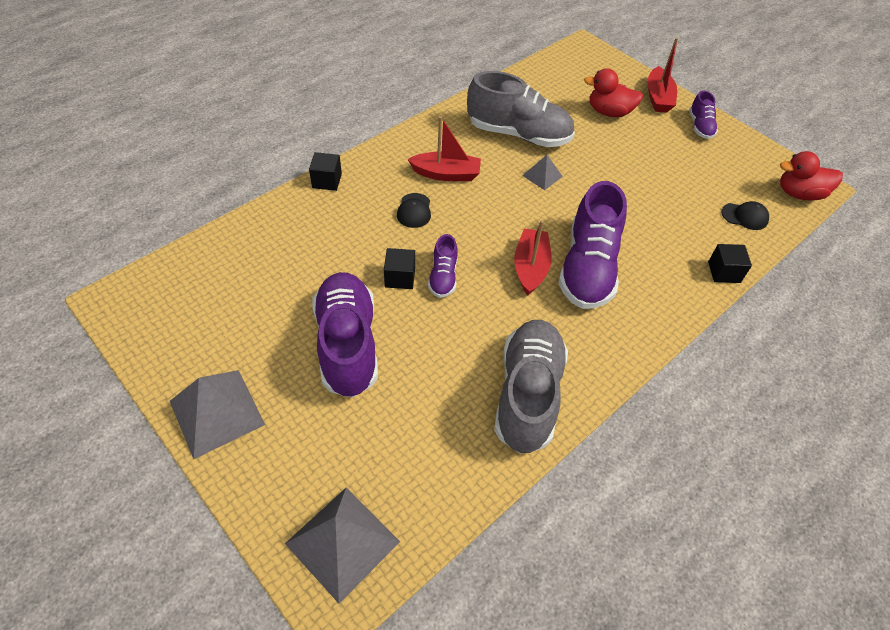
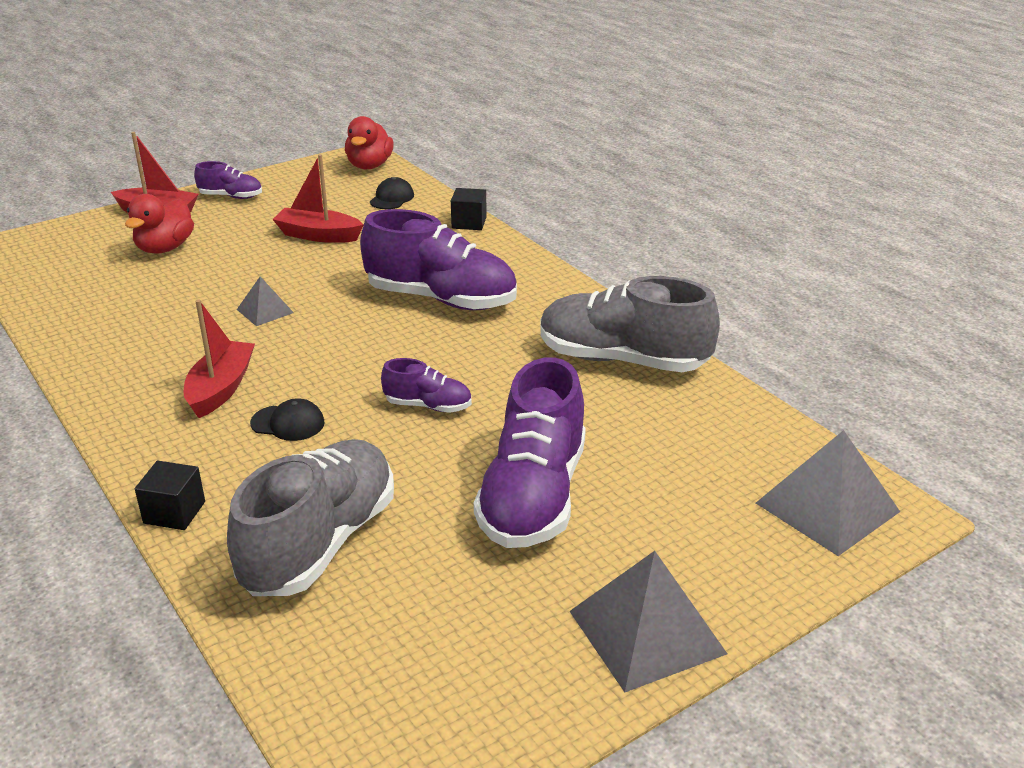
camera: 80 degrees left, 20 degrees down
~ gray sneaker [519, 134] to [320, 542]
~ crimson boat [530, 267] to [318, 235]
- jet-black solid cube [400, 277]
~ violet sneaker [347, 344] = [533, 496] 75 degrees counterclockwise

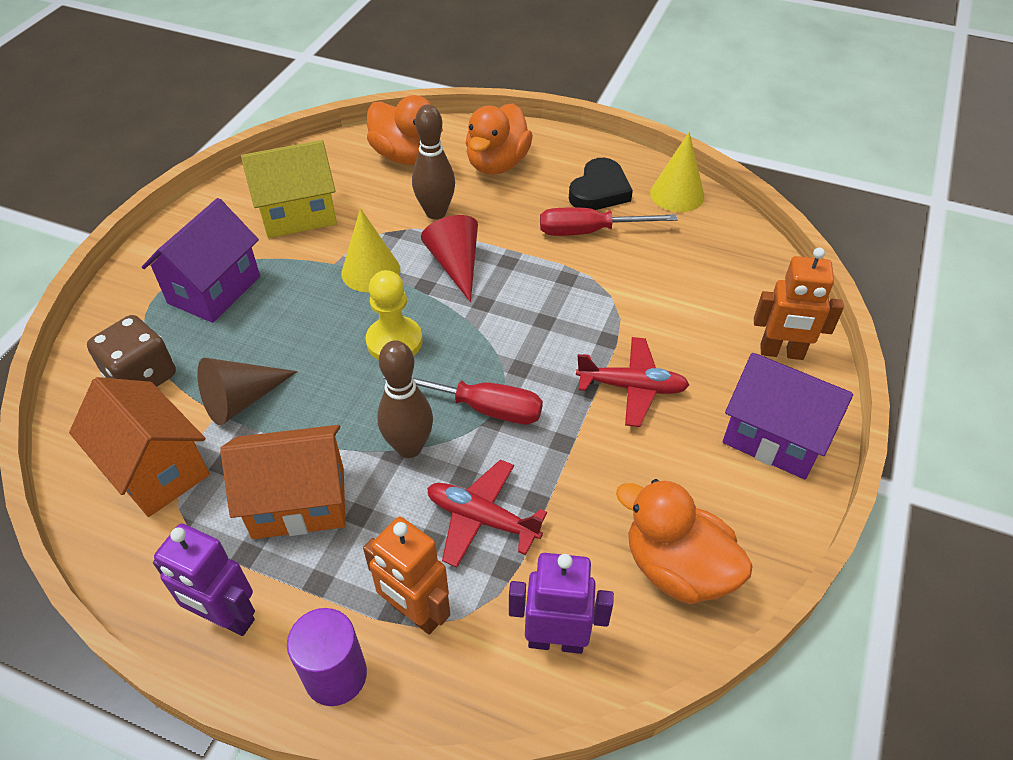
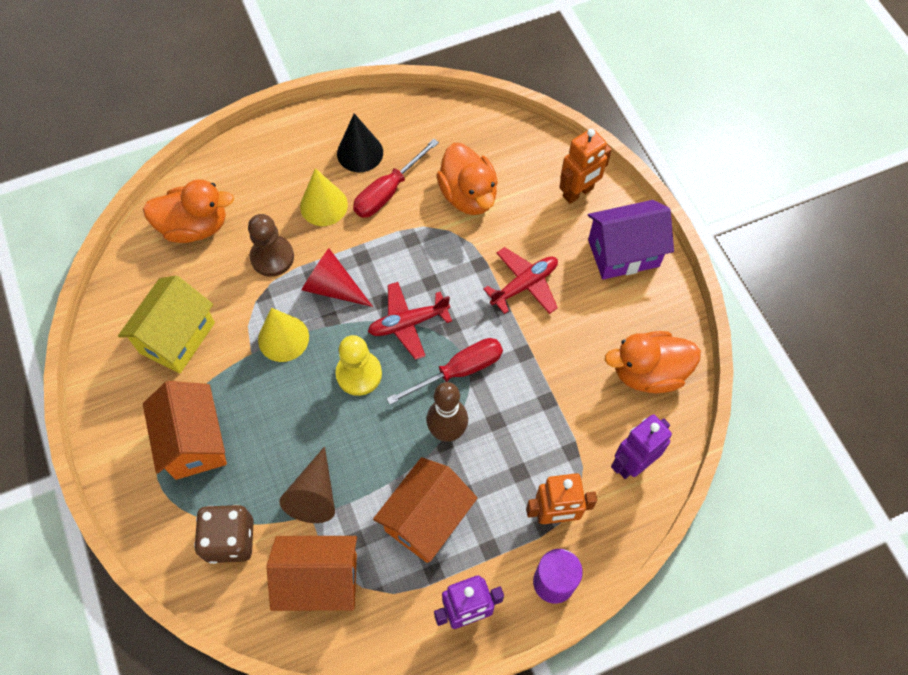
camera: 45 degrees left, 15 degrees up
~ orange-coloured toy duck [497, 164] to [468, 195]
~ russet bowling pin [436, 212] to russet chess pawn [272, 257]
~ yellow cone shape [677, 194] to [324, 205]
~ jet-black love heart [599, 190] to jet-black cone shape [360, 153]
~ violet cottage [214, 289] to orange-coloured cottage [194, 442]
~ crimson aeroplane [482, 519] to [408, 323]

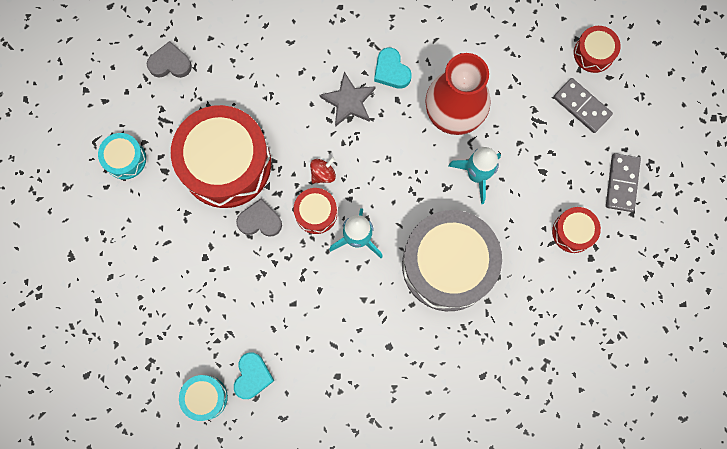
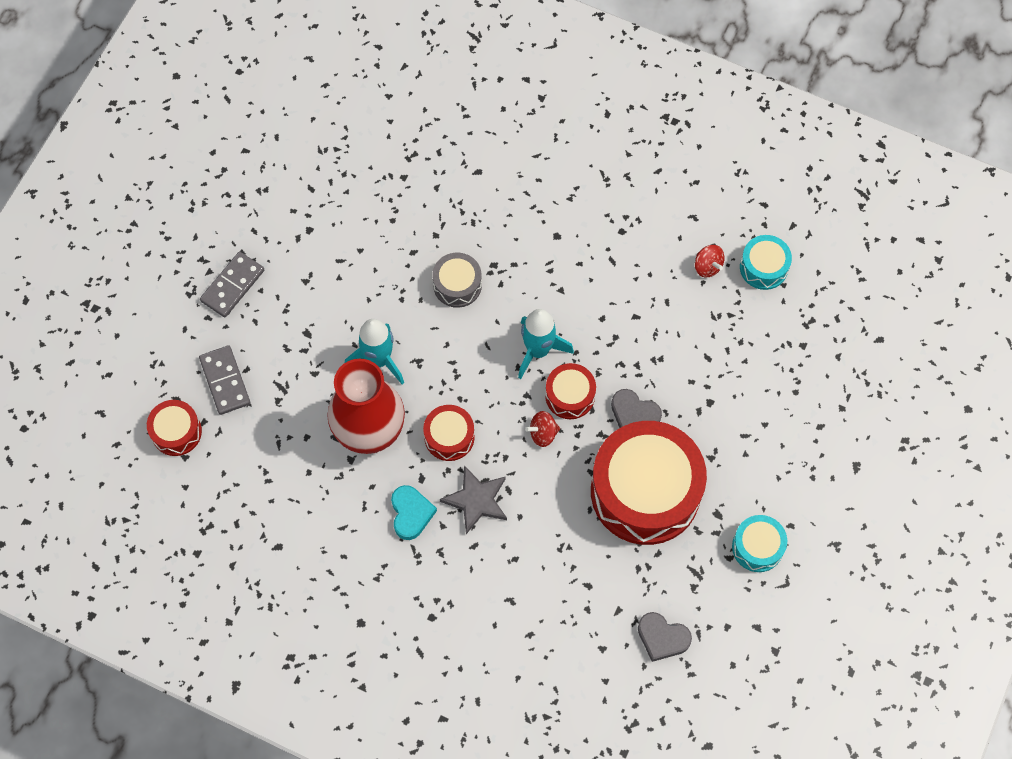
camera: 155 degrees left, 10 degrees down
~ crimson snare drum [573, 232] to [449, 437]
~ gray snare drum [448, 265] = [457, 285] x0.46
~ aqua love heart [252, 376] to crimson spinning top [707, 266]

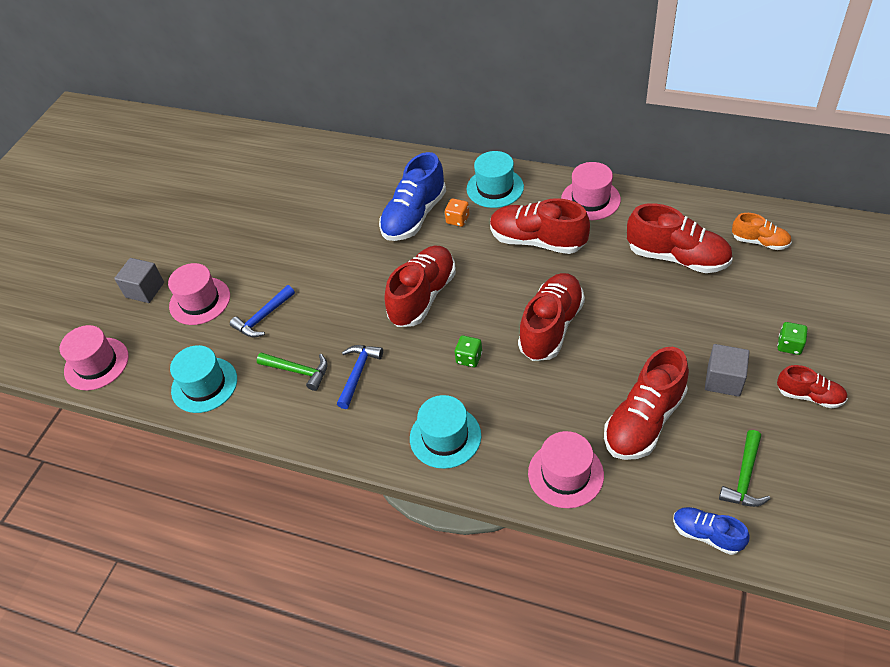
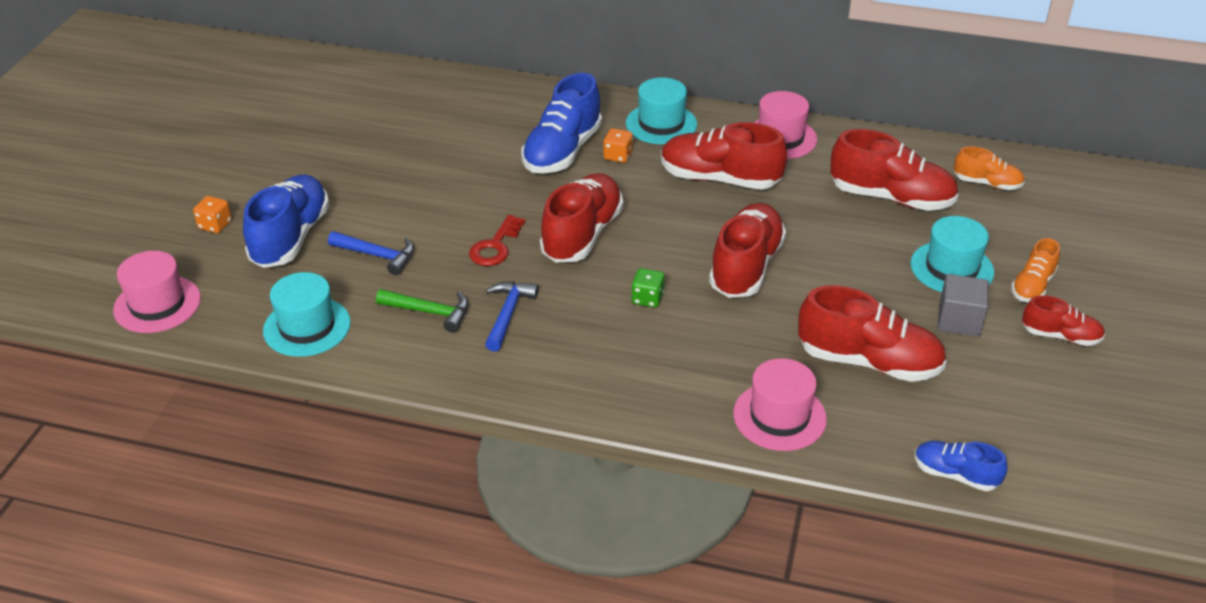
camera: 10 degrees left, 10 degrees down
~ gray solid cube [145, 290] to orange-coloured game die [215, 225]
~ pink tall hat [200, 301] to royal blue sneaker [291, 237]
~ royal blue carpenter's hammer [263, 317] = [377, 255] 105 degrees counterclockwise
~ emerald game die [789, 345] to orange-coloured sneaker [1032, 286]
~ crimson sneaker [644, 421] = [869, 362] 105 degrees counterclockwise
~ aqua tall hat [445, 437] to [951, 268]
- emerald carpenter's hammer [744, 477]
+ crimson latchkey [495, 246]

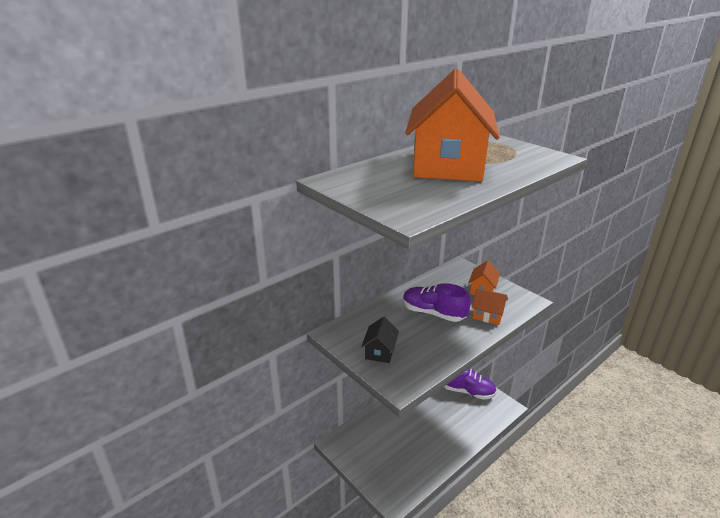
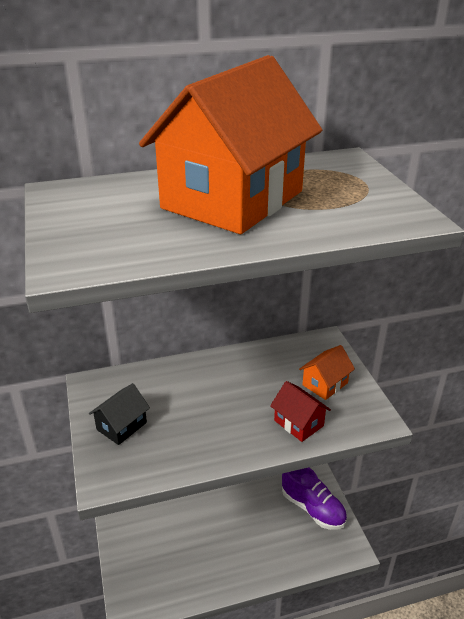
camera: 25 degrees right, 5 degrees up
- violet sneaker [433, 313]
~ orange-coloured cottage [487, 315] to crimson cottage [298, 423]

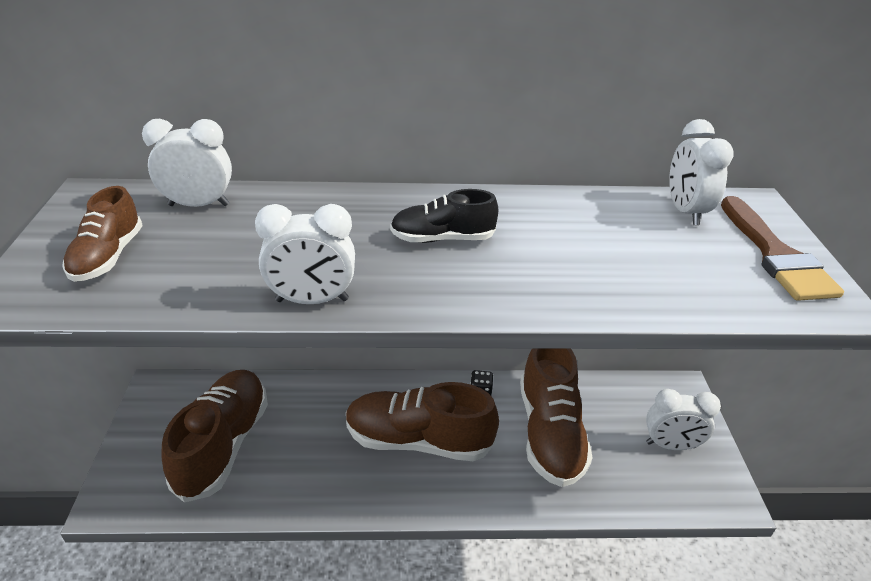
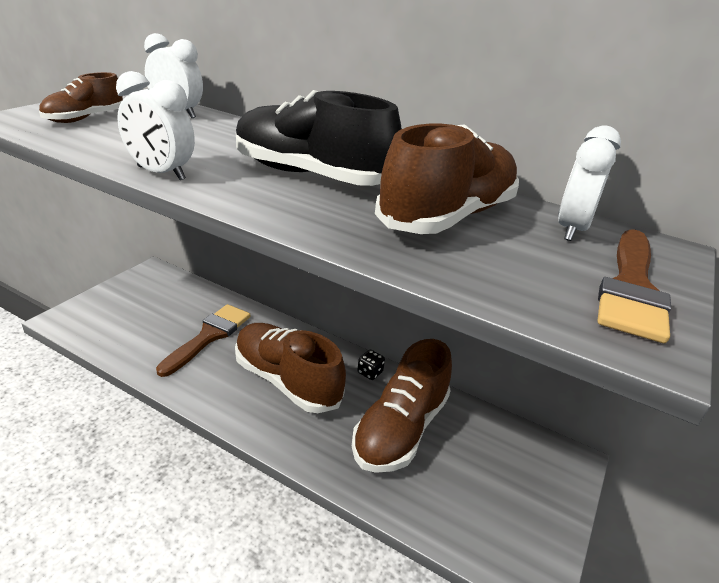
camera: 30 degrees right, 5 degrees down
~ jet-black sneaker [442, 238] = [311, 175] x1.82
~ russet sneaker [223, 445] to [447, 217]
- white alarm clock [670, 445]
+ russet paint brush [209, 336]

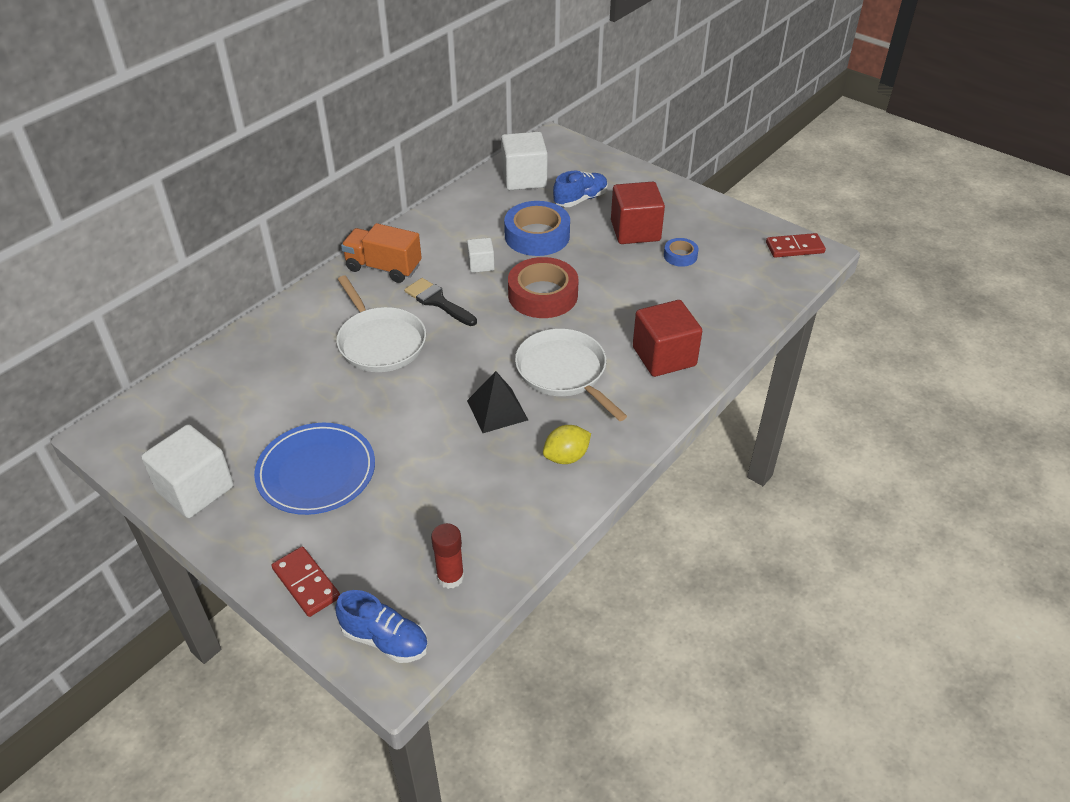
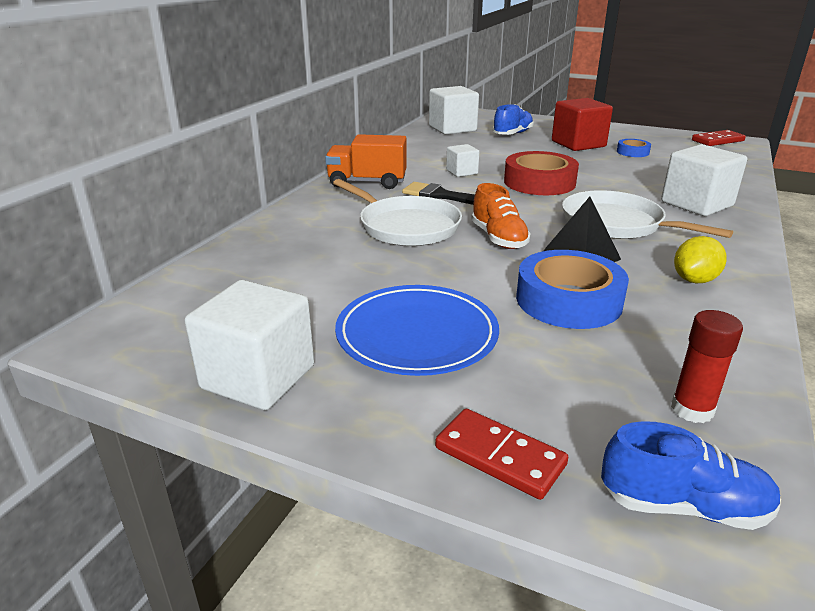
camera: 15 degrees left, 15 degrees down
~ royal blue sticky tape [537, 236] to [568, 300]
~ crimson solid cube [664, 356] to white solid cube [696, 204]
+ orange-coloured sneaker [498, 238]

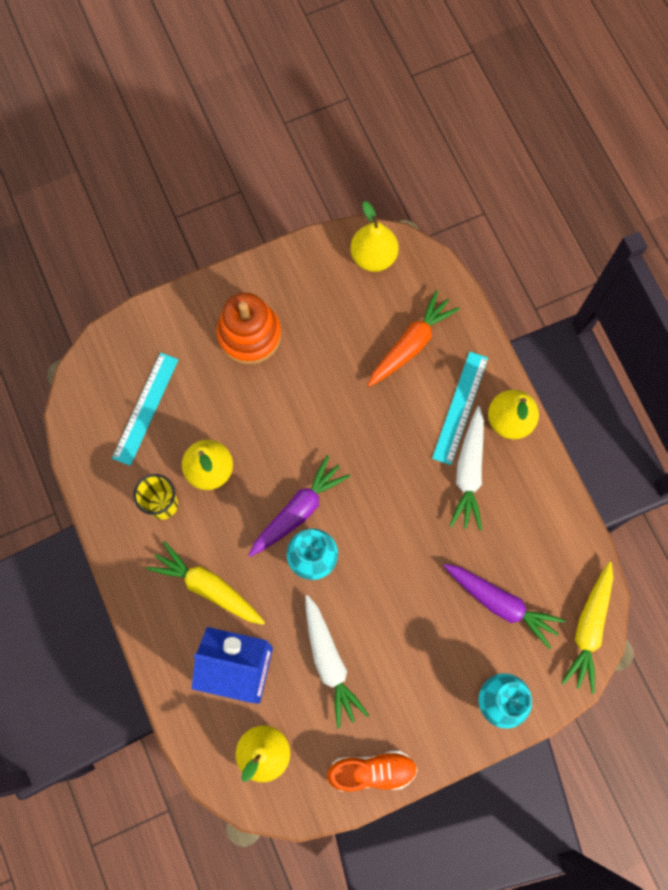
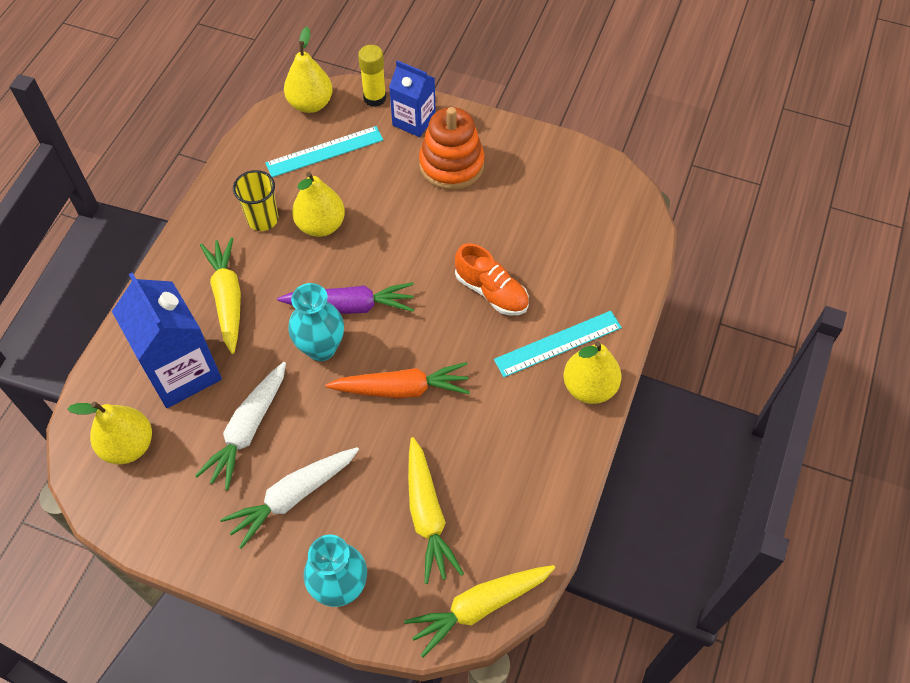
camera: 45 degrees right, 15 degrees down
~ yellow toy pear [373, 257] to [310, 104]
~ orange-coloured toy carrot [411, 344] to [401, 389]
~ white toy carrot [469, 472] to [293, 497]
~ violet toy carrot [501, 603] to yellow toy carrot [427, 515]
~ orange-coloured sneaker [372, 771] to [491, 292]
+ yellow glue stick [375, 98]
+ royal blue carton [414, 121]

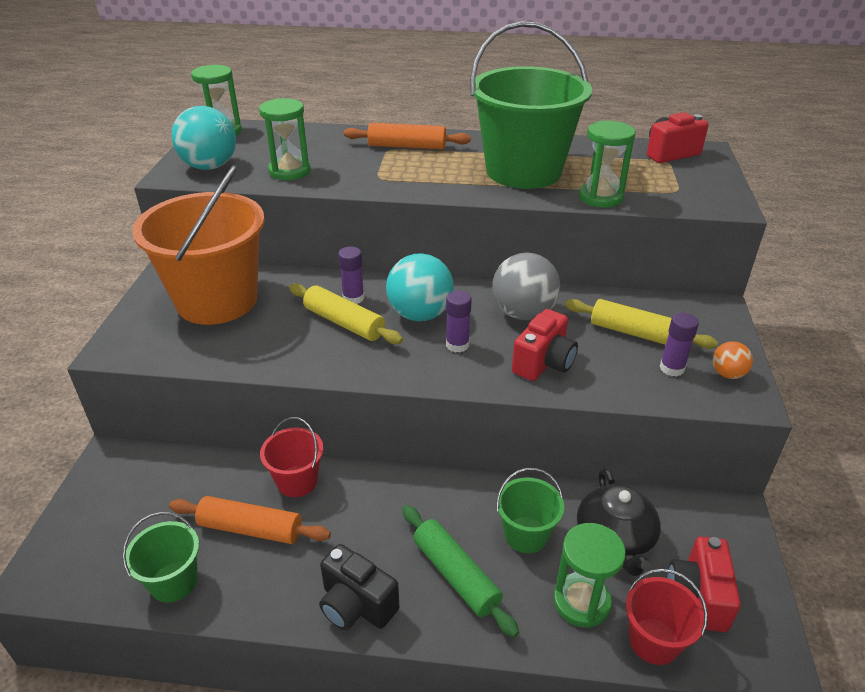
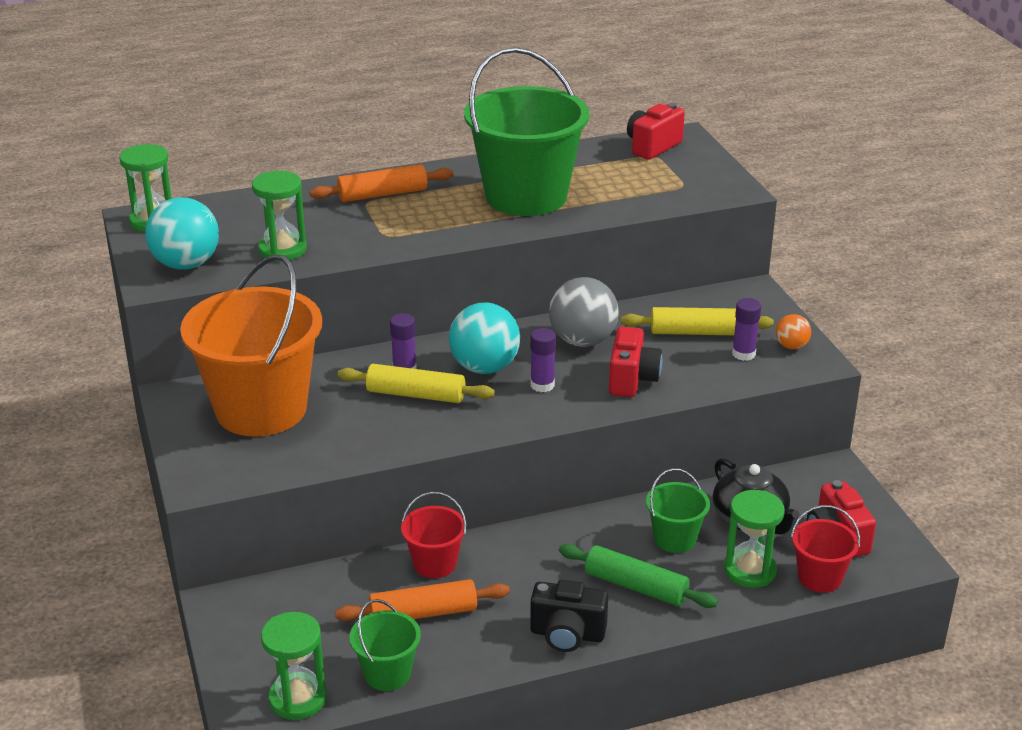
camera: 25 degrees left, 5 degrees down
~ emerald hourglass [600, 197] to [298, 699]

